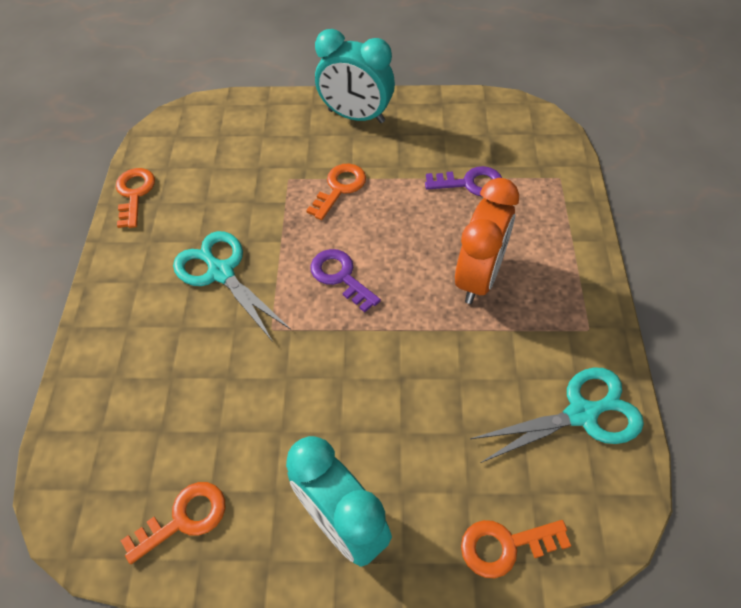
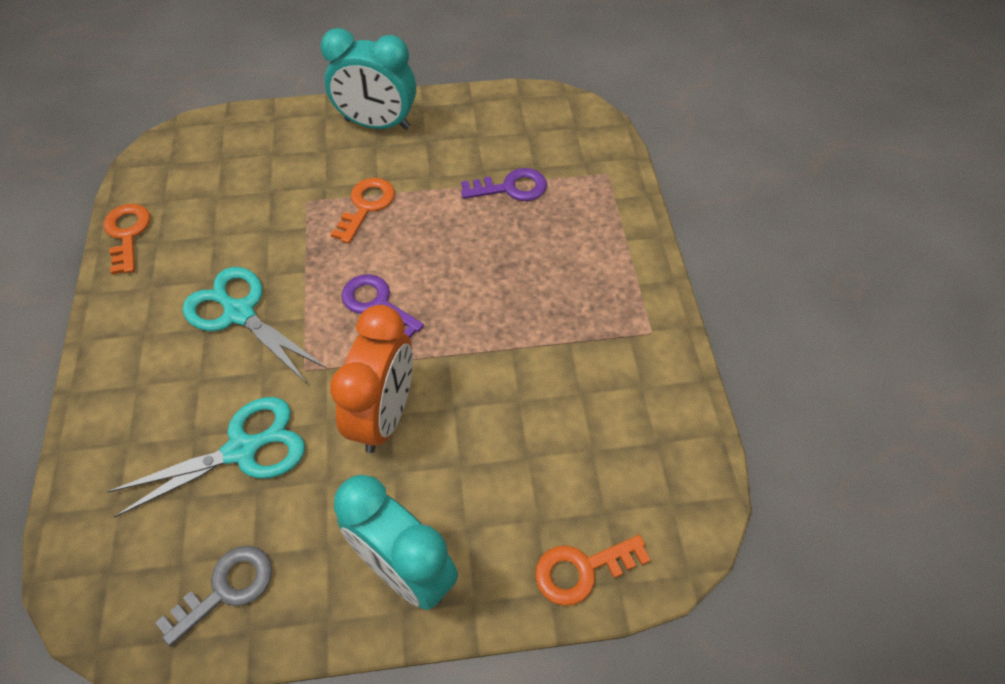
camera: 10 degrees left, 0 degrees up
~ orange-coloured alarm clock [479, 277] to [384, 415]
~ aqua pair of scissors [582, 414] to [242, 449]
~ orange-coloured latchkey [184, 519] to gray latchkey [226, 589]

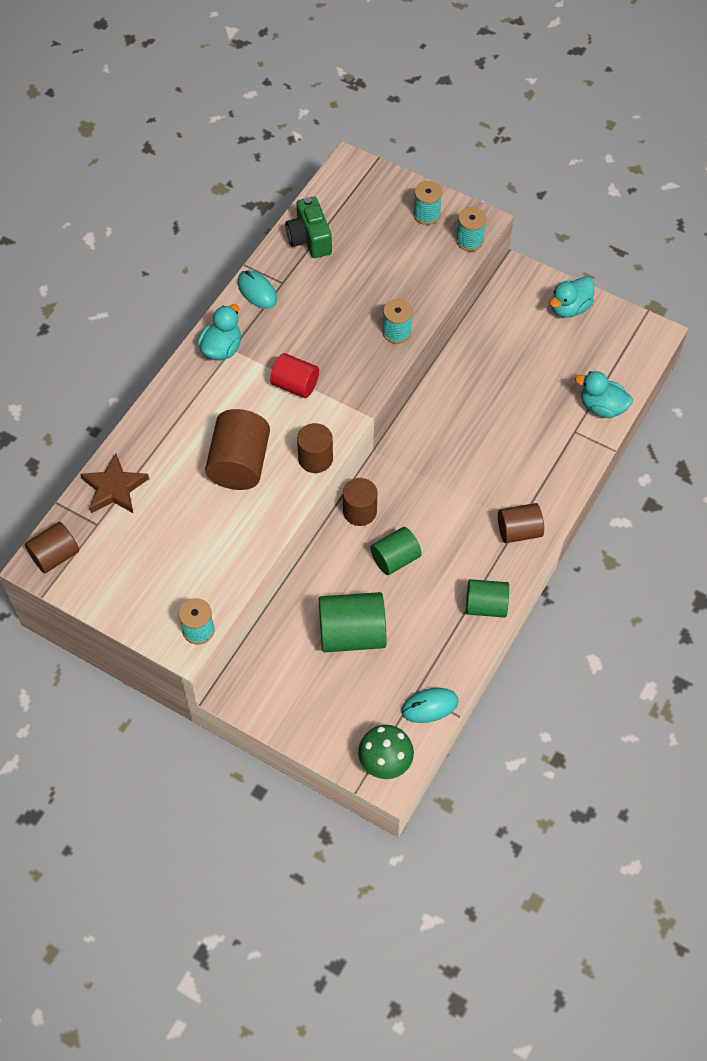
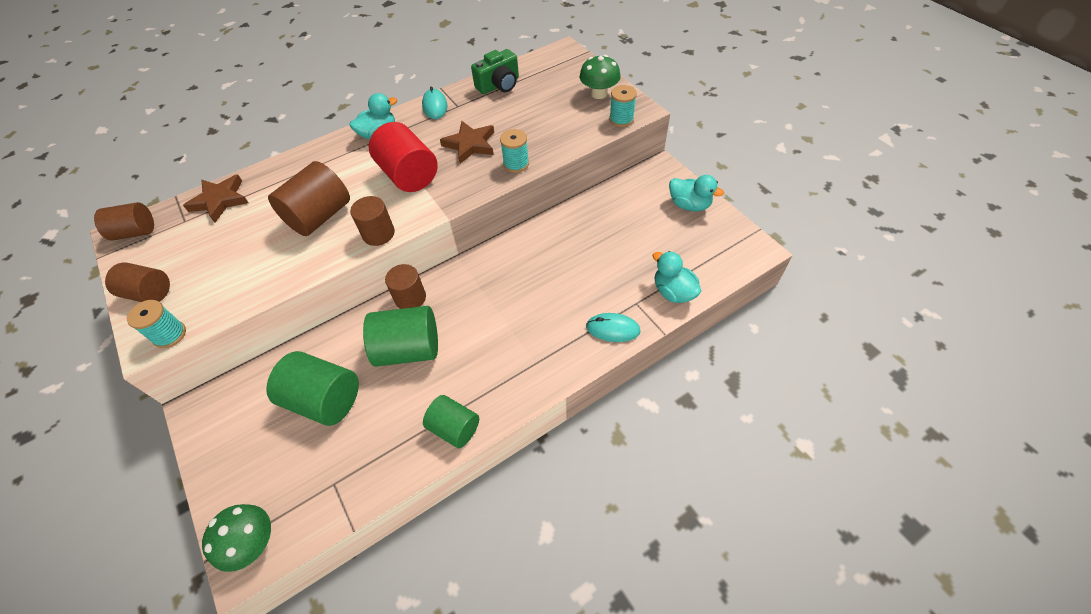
camera: 30 degrees right, 5 degrees down
~ aqua reel of thread [426, 214] to emerald toadstool [599, 93]
~ emerald photo camera [309, 239] = [499, 85] 135 degrees counterclockwise
~ aqua toy duck [569, 308] = [689, 205] 135 degrees counterclockwise
~ crimson cylinder [295, 385] = [409, 175] x1.56
~ russet cylinder [519, 531] to [149, 293]
~ emerald cylinder [395, 559] = [408, 349] x1.56
~ aqua computer mouse [429, 706] to [613, 329]
+ russet star shape [470, 144]

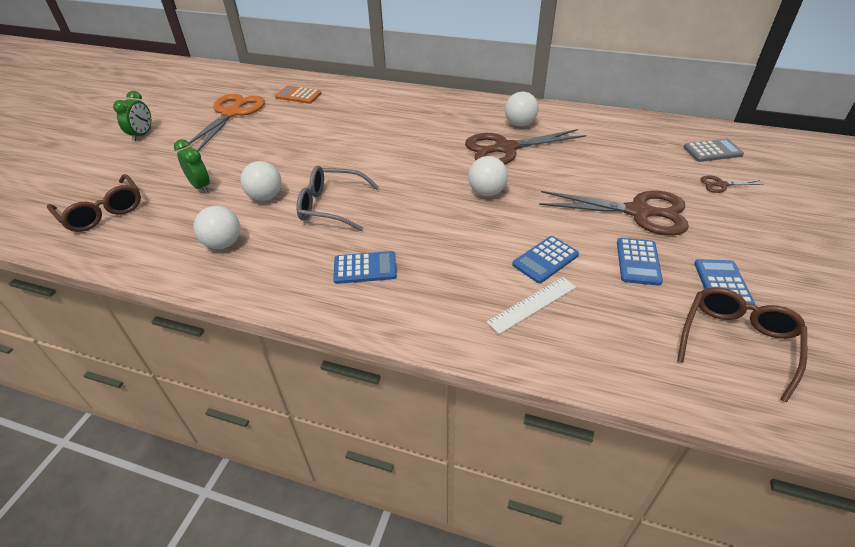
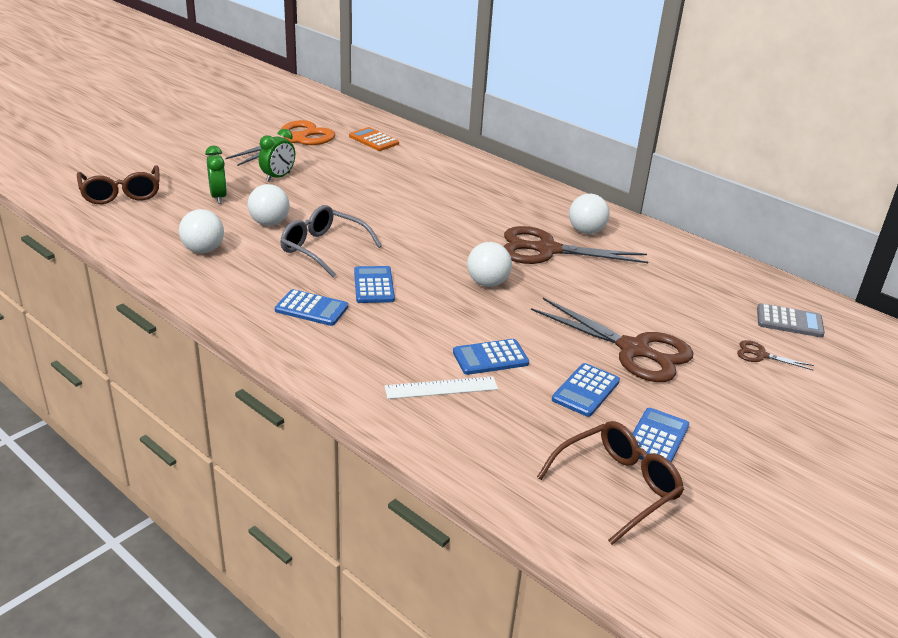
camera: 20 degrees right, 10 degrees down
~ emerald alarm clock [142, 135] to [278, 177]
+ royal blue adding machine [374, 285]

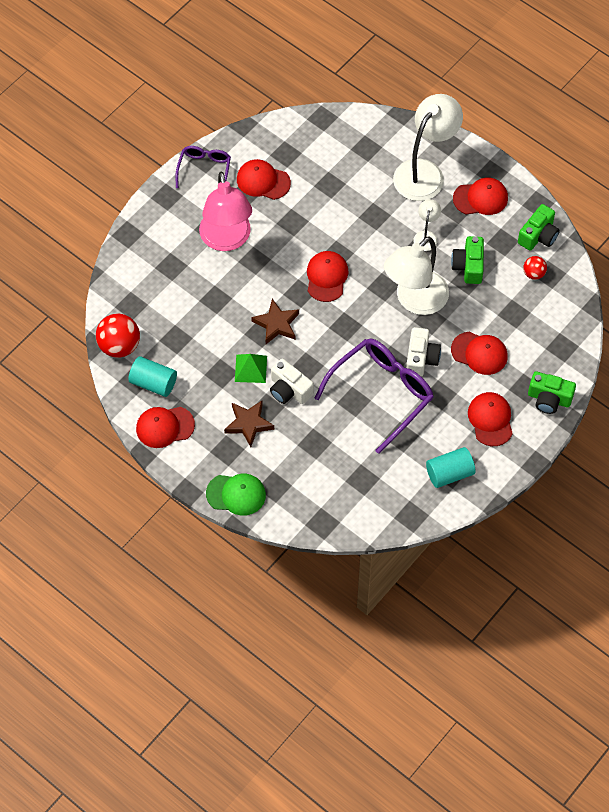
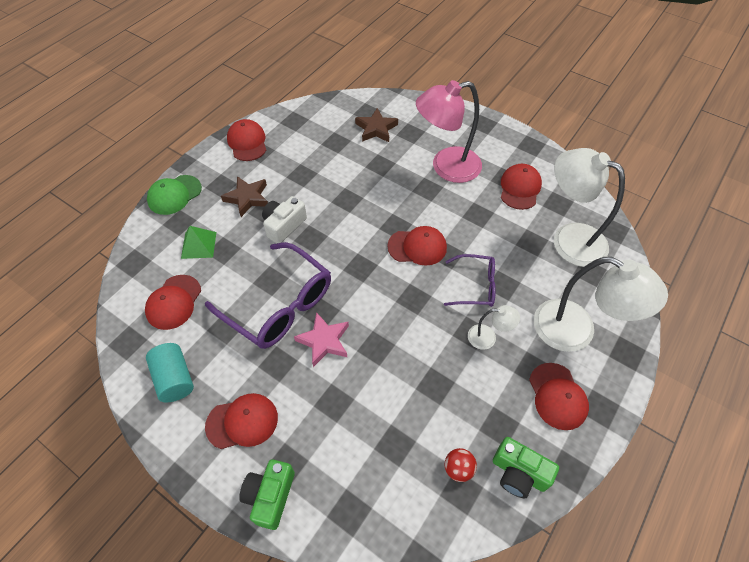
camera: 85 degrees right, 5 degrees down
~ violet glasses [204, 170] to [475, 286]
~ white lamp [415, 300] to [569, 239]
- emerald photo camera [468, 266]
~ russet star shape [276, 324] to [376, 129]
- crimson sphere [119, 346]
~ white photo camera [421, 358] to pink star shape [324, 341]
~ crimson baseball cap [479, 353] to [174, 302]
~ emerald solid pyramid [251, 368] to [199, 245]
- aqua cylinder [153, 383]
~ emerald baseball cap [236, 494] = [174, 195] 45 degrees clockwise

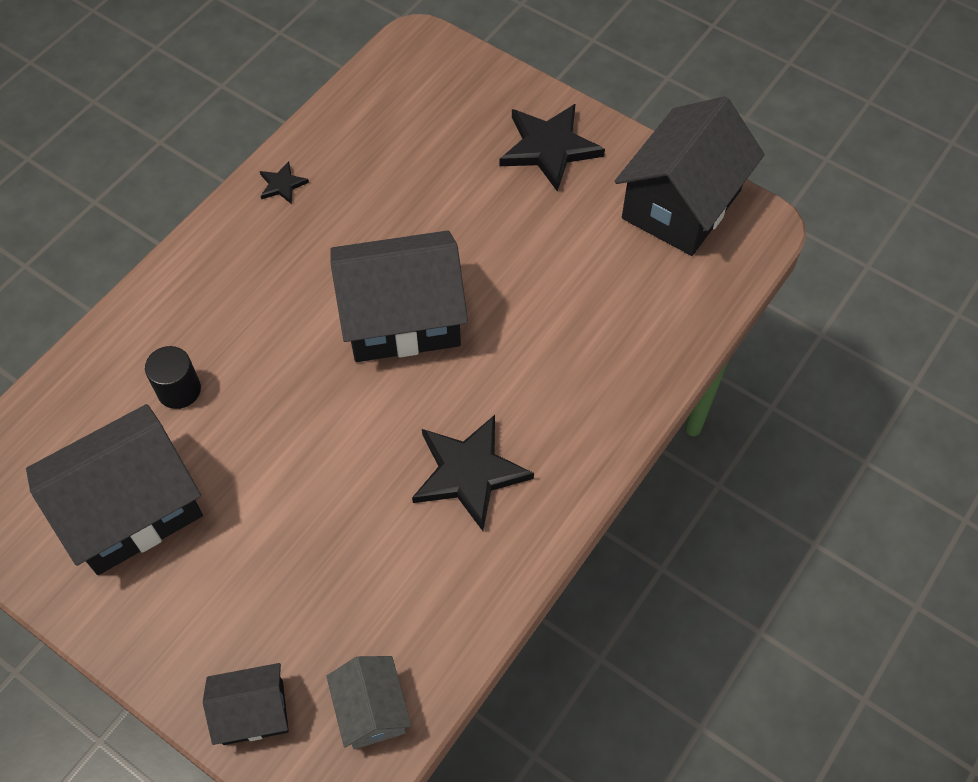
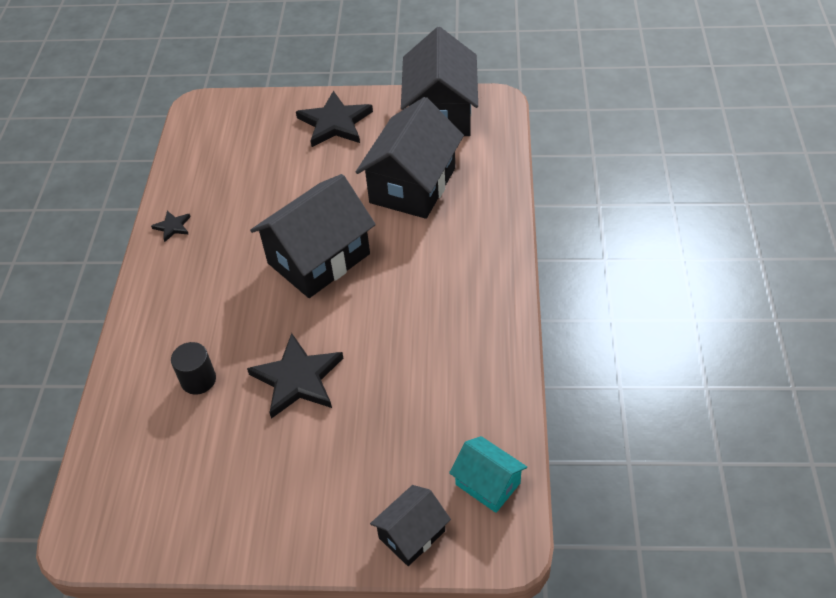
camera: 30 degrees left, 10 degrees down
~ jet-black cottage [131, 509] to [413, 185]
~ jet-black star shape [469, 473] to [298, 378]
~ gray cottage [371, 710] to aqua cottage [488, 483]

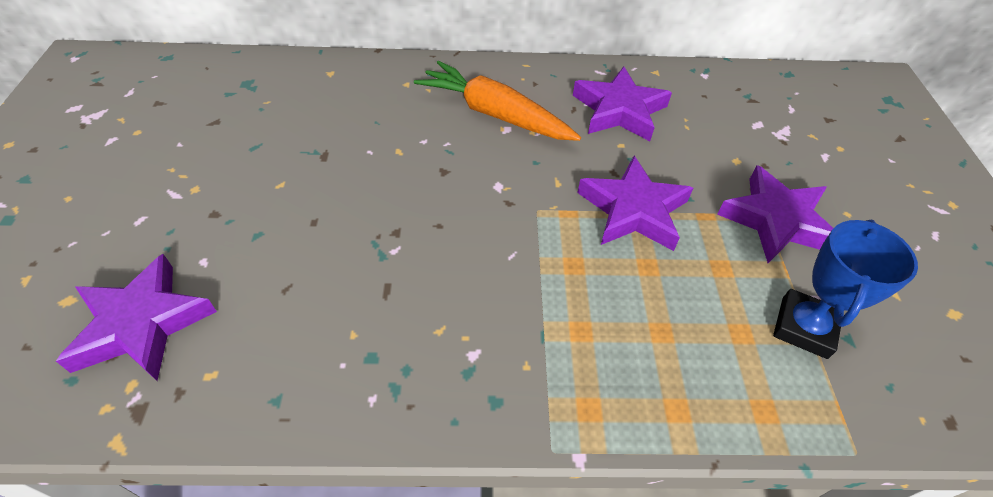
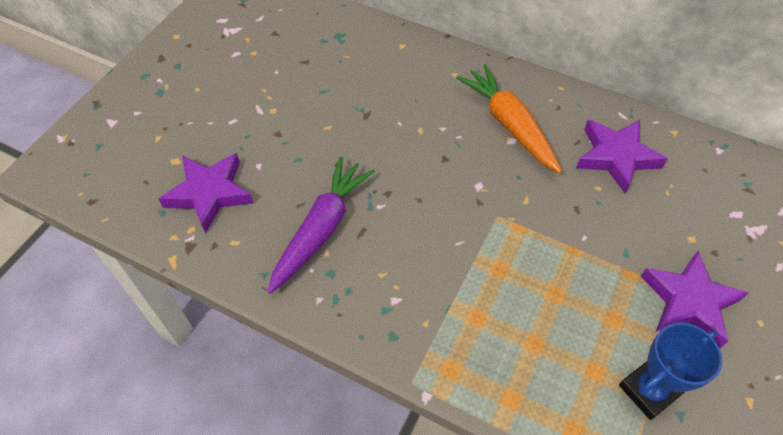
camera: 30 degrees right, 5 degrees up
- violet star shape [633, 210]
+ violet toy carrot [321, 228]

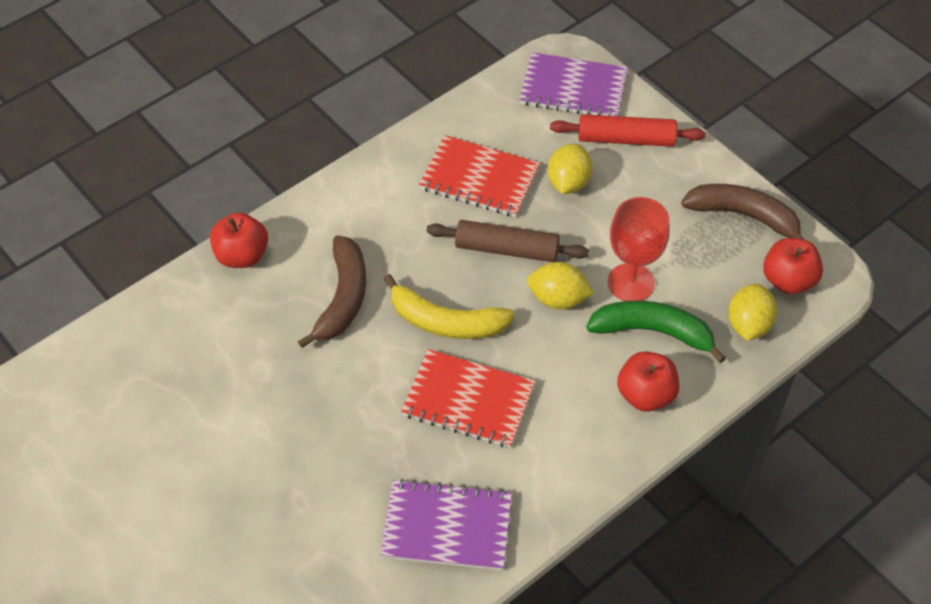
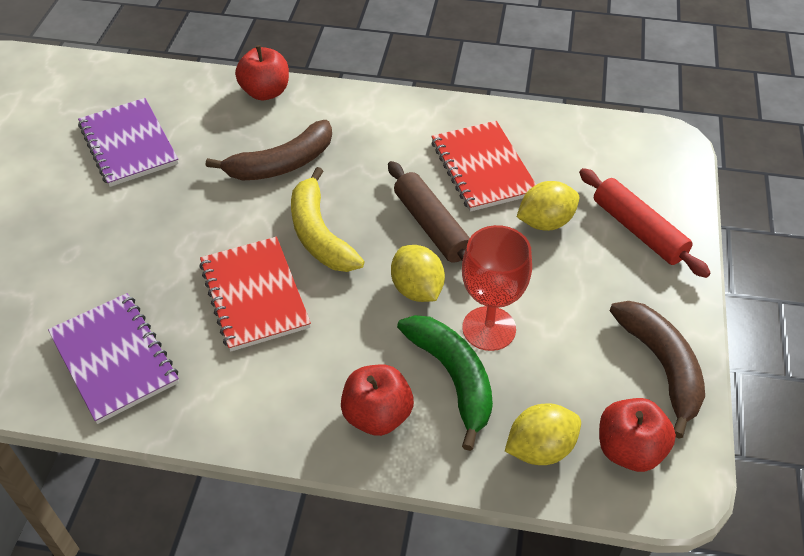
camera: 50 degrees right, 5 degrees down
~ violet notepad [573, 88] to [129, 144]

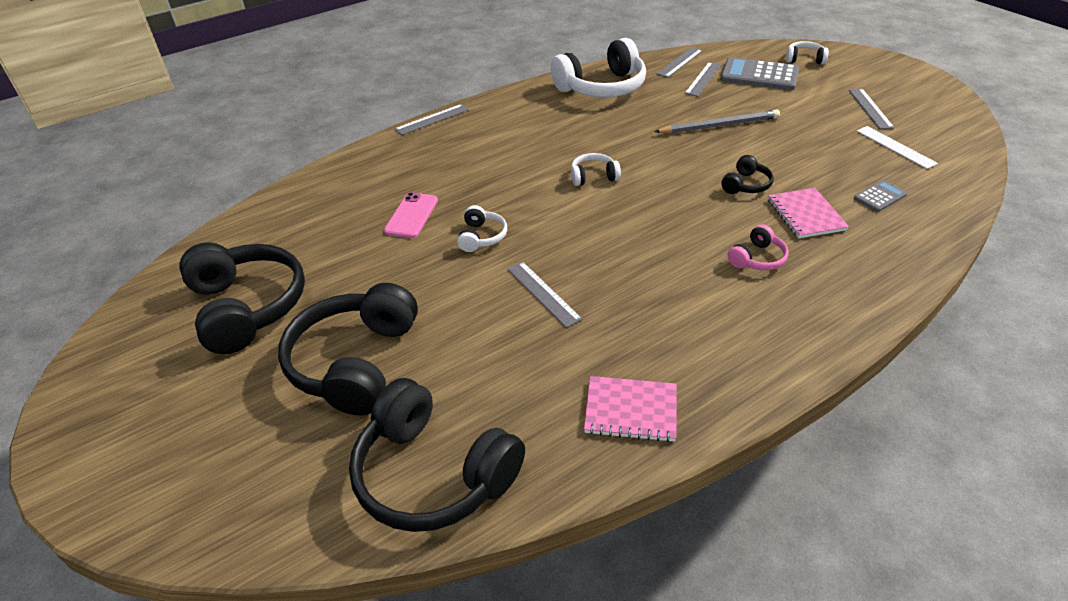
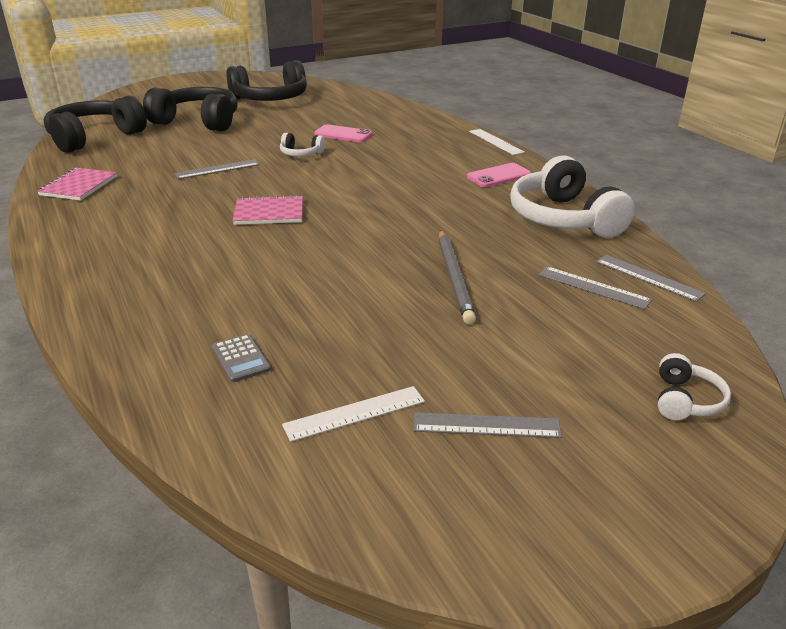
camera: 95 degrees right, 10 degrees down
- gray adding machine [759, 75]
~ gray straightedge [432, 119] to white straightedge [496, 142]
- white over-ear headphones [593, 176]
- jet-black over-ear headphones [746, 185]
~ pink notepad [806, 215] to [269, 213]
- pink over-ear headphones [757, 258]
+ pink mobile phone [498, 176]

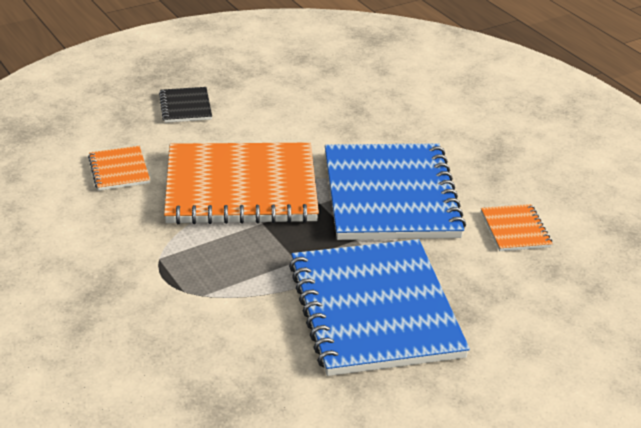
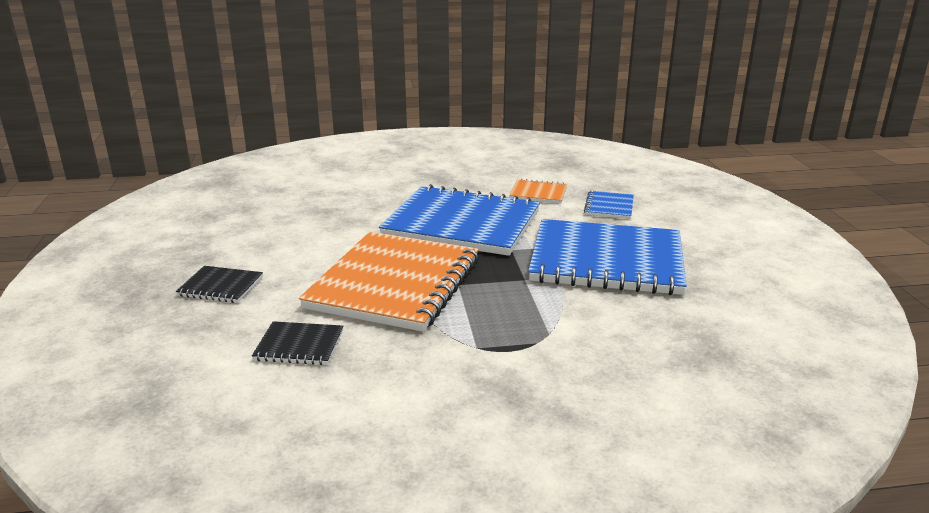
camera: 65 degrees left, 10 degrees down
~ orange-coloured notepad [119, 170] to jet-black notepad [299, 346]
+ royal blue notepad [609, 207]

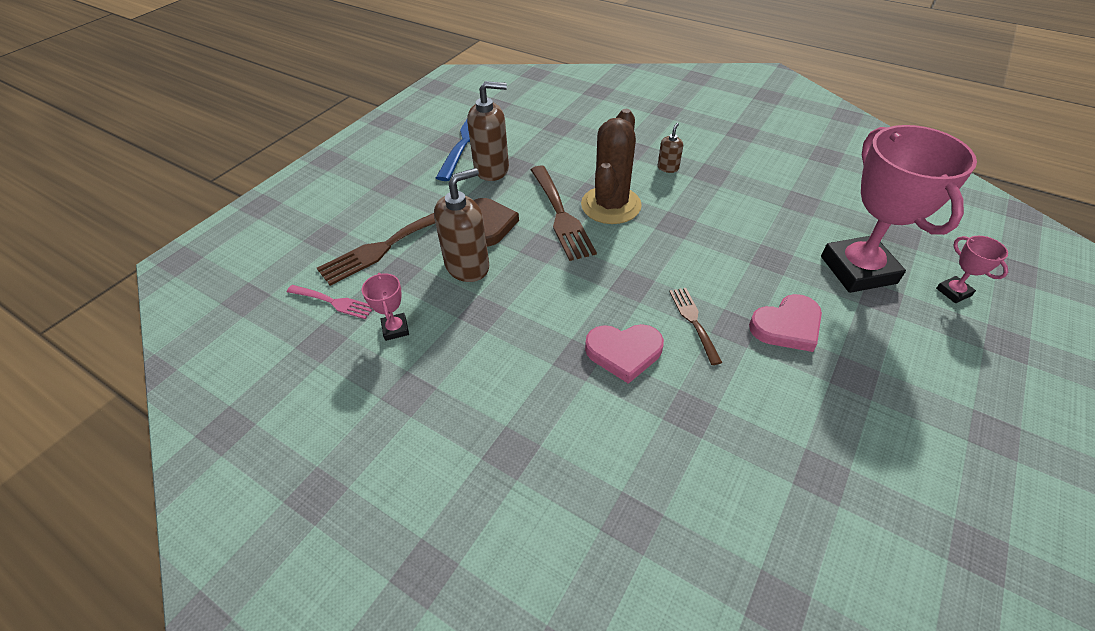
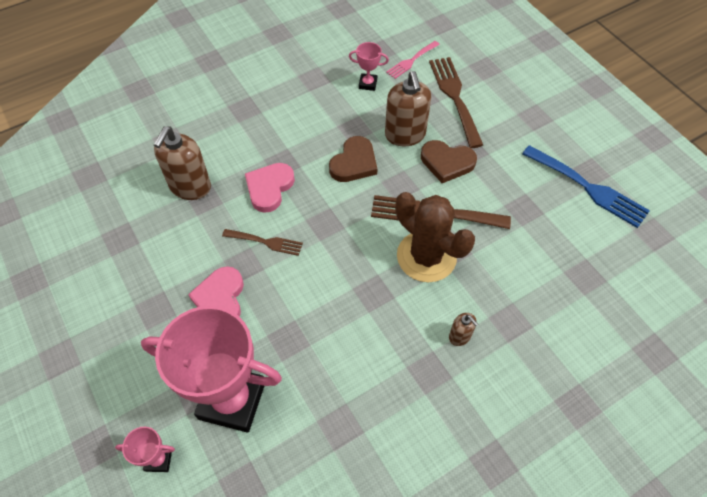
camera: 115 degrees right, 10 degrees up
~ russet soap dispenser [492, 169] to [190, 187]
+ russet love heart [354, 163]

